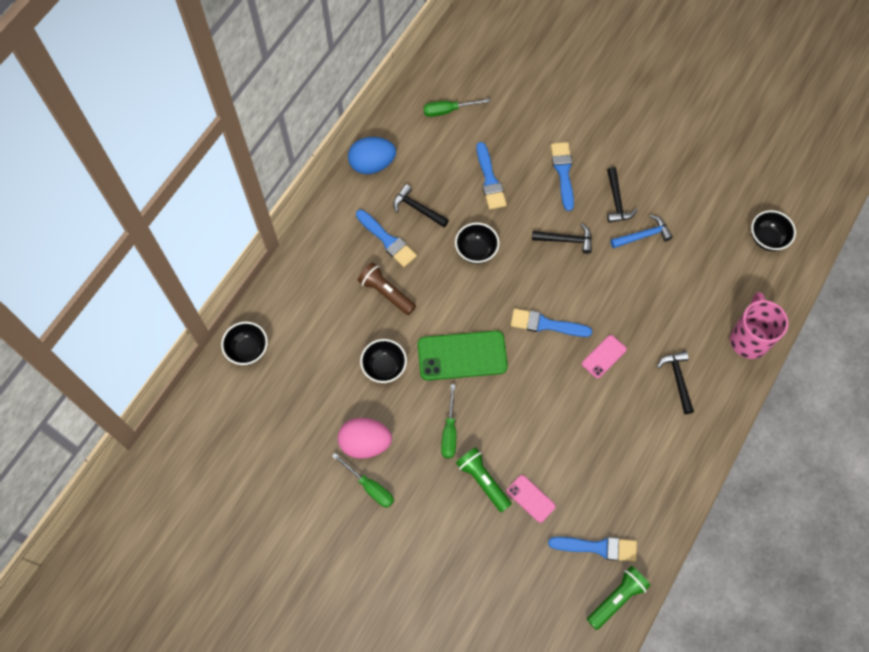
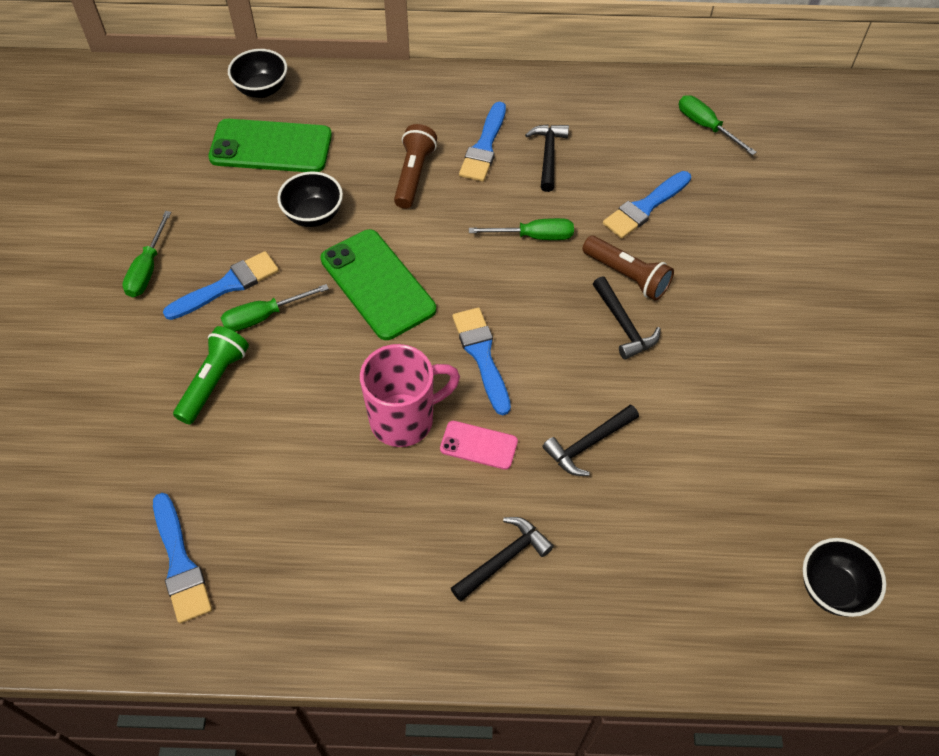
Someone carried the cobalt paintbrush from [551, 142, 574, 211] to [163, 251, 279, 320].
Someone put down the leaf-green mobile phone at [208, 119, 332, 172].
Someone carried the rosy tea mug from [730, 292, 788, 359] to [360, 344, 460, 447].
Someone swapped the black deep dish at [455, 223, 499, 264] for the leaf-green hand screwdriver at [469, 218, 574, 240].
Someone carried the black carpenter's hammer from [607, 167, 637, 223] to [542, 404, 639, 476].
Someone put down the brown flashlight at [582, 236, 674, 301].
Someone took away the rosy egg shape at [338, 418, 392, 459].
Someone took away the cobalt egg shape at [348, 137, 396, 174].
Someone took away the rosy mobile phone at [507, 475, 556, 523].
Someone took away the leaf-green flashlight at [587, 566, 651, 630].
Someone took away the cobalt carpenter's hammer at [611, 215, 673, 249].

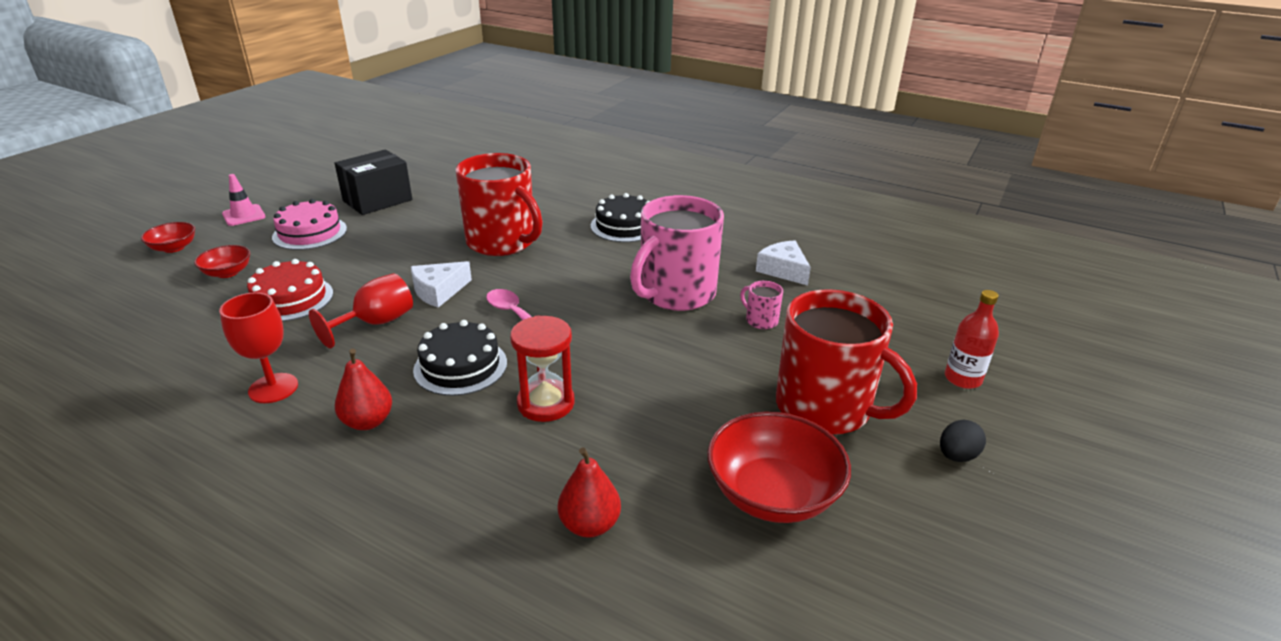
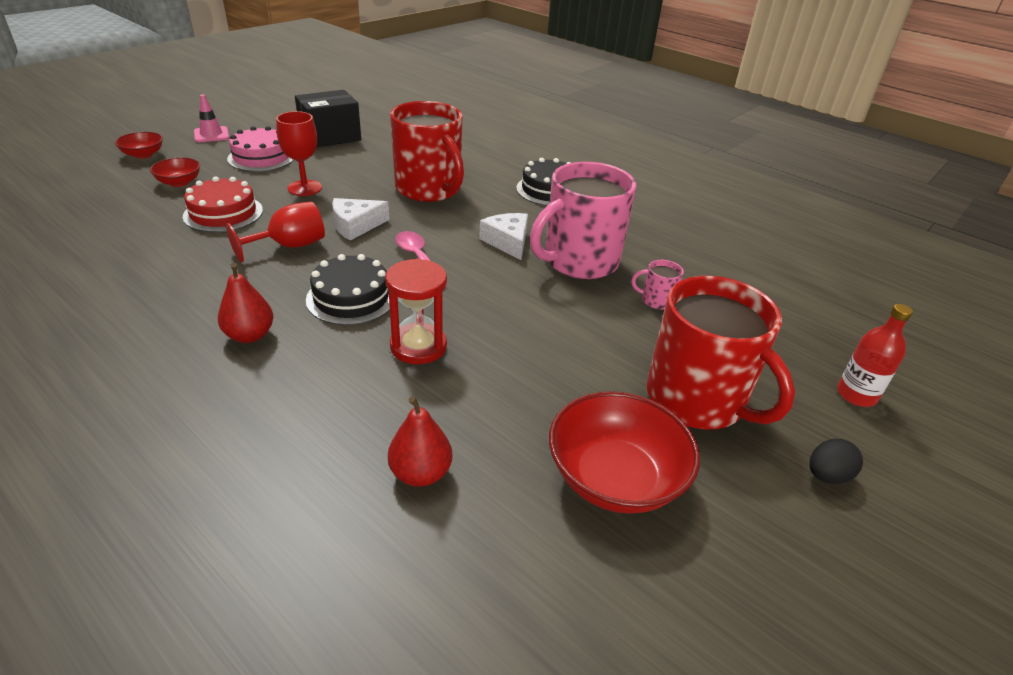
Someone carried the red goblet from [219, 292, 298, 403] to [276, 111, 322, 196].
Someone carried the white cheese wedge from [756, 240, 811, 286] to [479, 213, 528, 260].
Someone rotated the rosy tea mug at [740, 281, 783, 329] by 45 degrees counterclockwise.

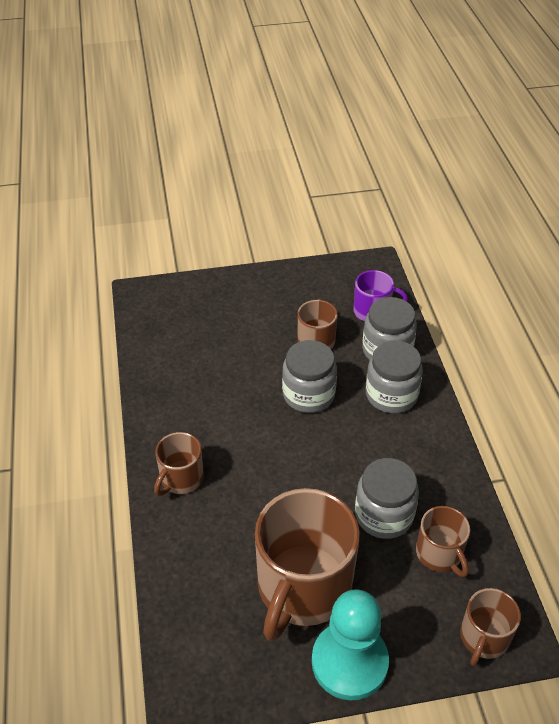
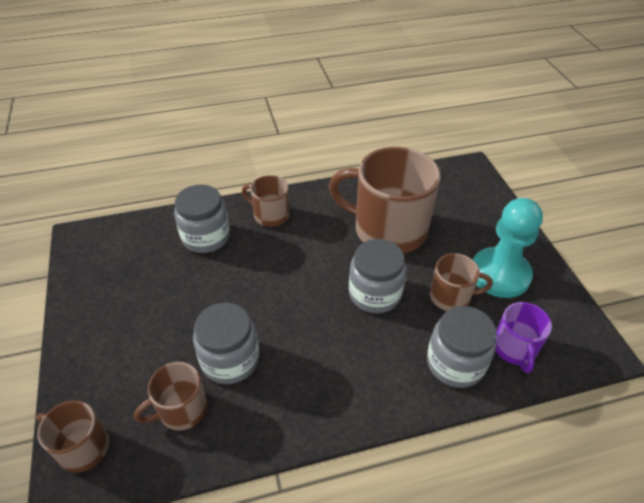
Someone carried the ash-grey preserve jar from [366, 341, 423, 413] to [174, 185, 230, 253].
Someone carried the brown tea mug from [255, 488, 360, 642] to [328, 147, 441, 254].
Someone carried the turquoise chess pawn from [312, 589, 389, 700] to [473, 198, 543, 298].

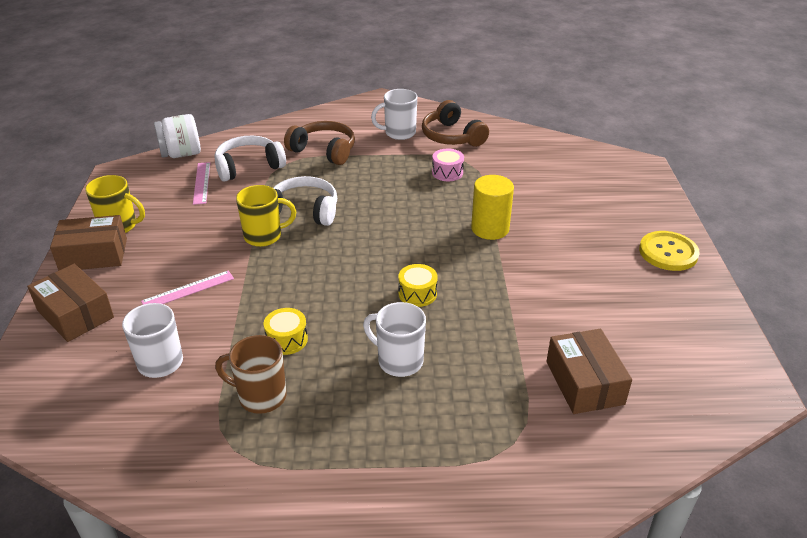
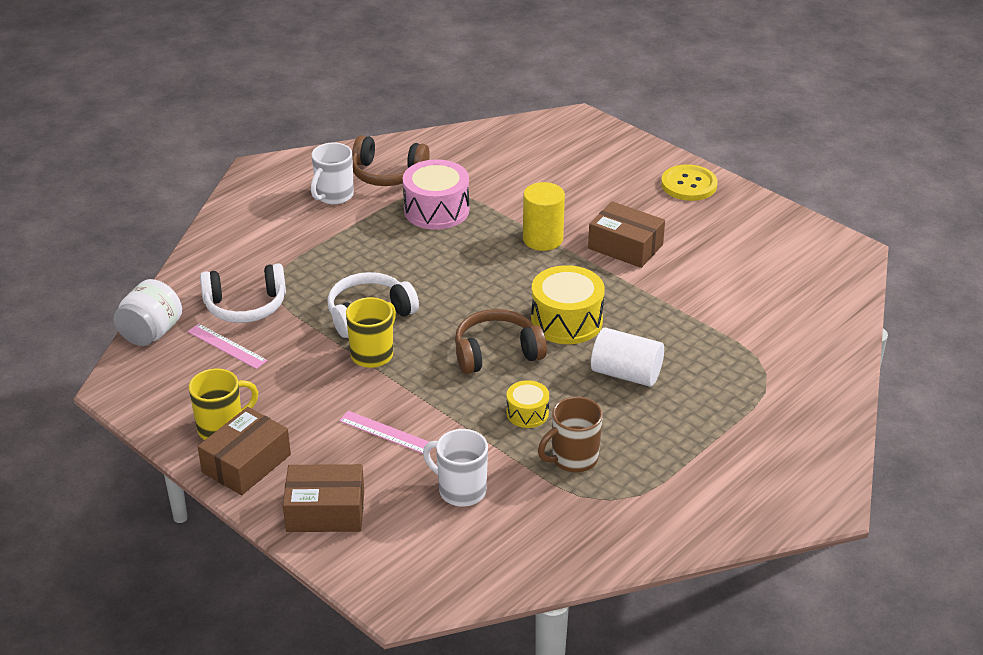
Someone rotated the white over-ear headphones at [214, 136, 286, 182] by 120 degrees counterclockwise.
Someone rotated the rosy straightedge at [141, 270, 234, 305] by 75 degrees counterclockwise.
Someone scaled the rosy toy drum at [432, 149, 464, 181] by 1.82.
Someone carried the brown over-ear headphones from [284, 121, 355, 165] to [455, 309, 547, 374].
Someone scaled the yellow toy drum at [398, 264, 438, 307] by 1.82.
Someone carried the brown box from [546, 329, 632, 414] to [588, 201, 665, 268].
Someone swapped the white tea mug at [363, 302, 426, 377] for the white solid cylinder at [591, 328, 664, 387].

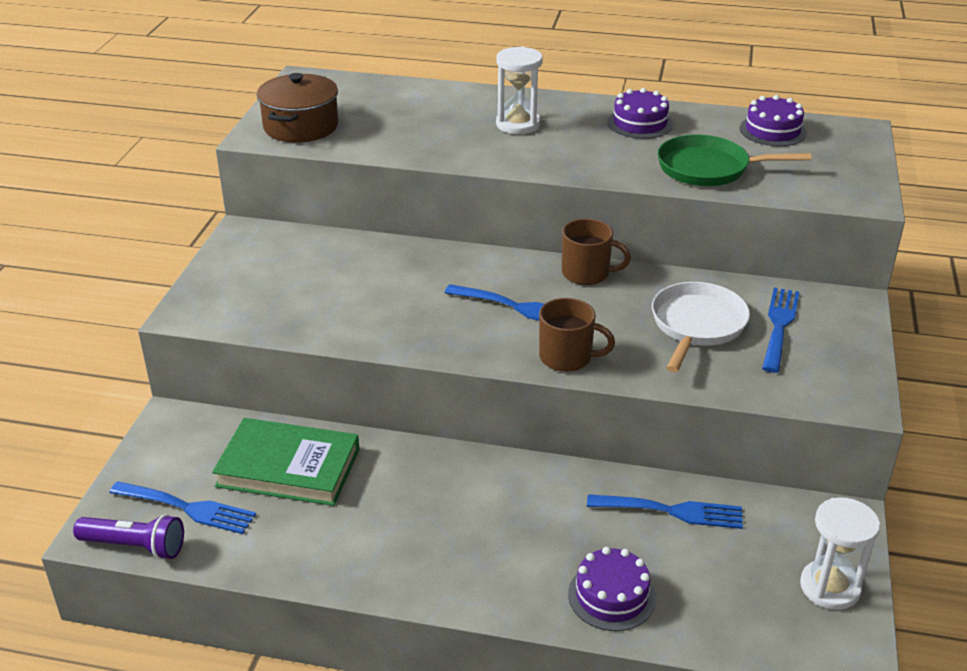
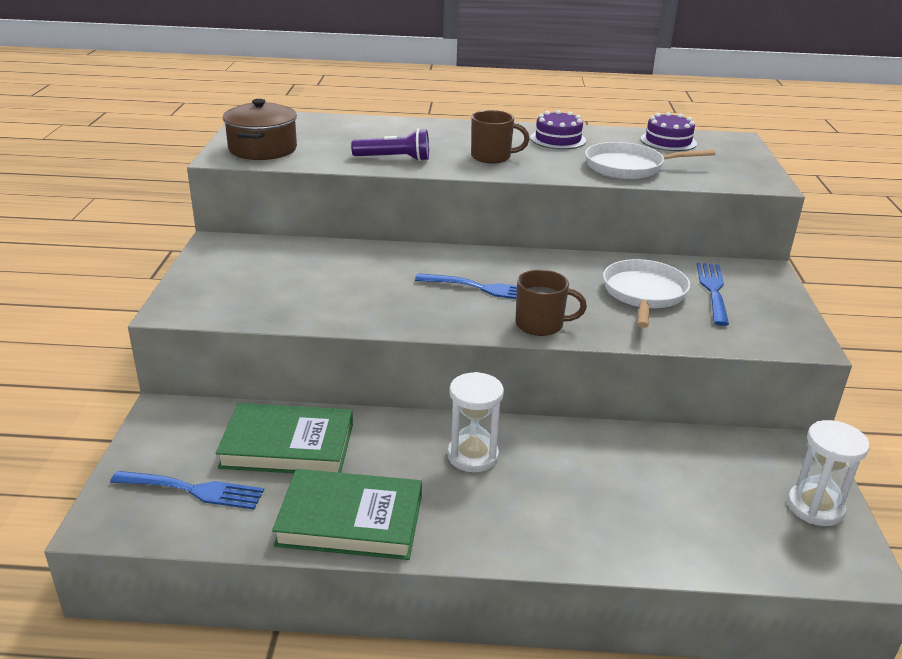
Someone put down the leaf-green book at [272, 469, 422, 560].
Someone carried the royal purple flashlight from [73, 514, 184, 560] to [351, 129, 429, 161].
Someone carried the white sandglass from [496, 46, 543, 134] to [447, 372, 504, 472].
Someone carried the brown tea mug from [562, 219, 631, 285] to [471, 110, 530, 164].
Someone repainted the leaf-green skillet at [657, 135, 811, 186], which became the white skillet at [585, 142, 715, 179].
Someone took away the royal purple gateau at [568, 547, 656, 631].
Someone took away the cobalt dinner fork at [587, 494, 743, 529].

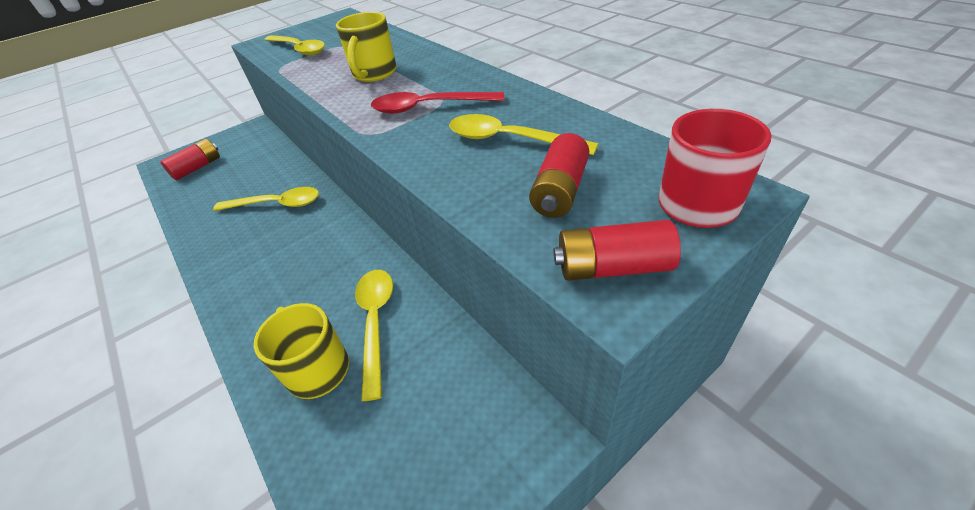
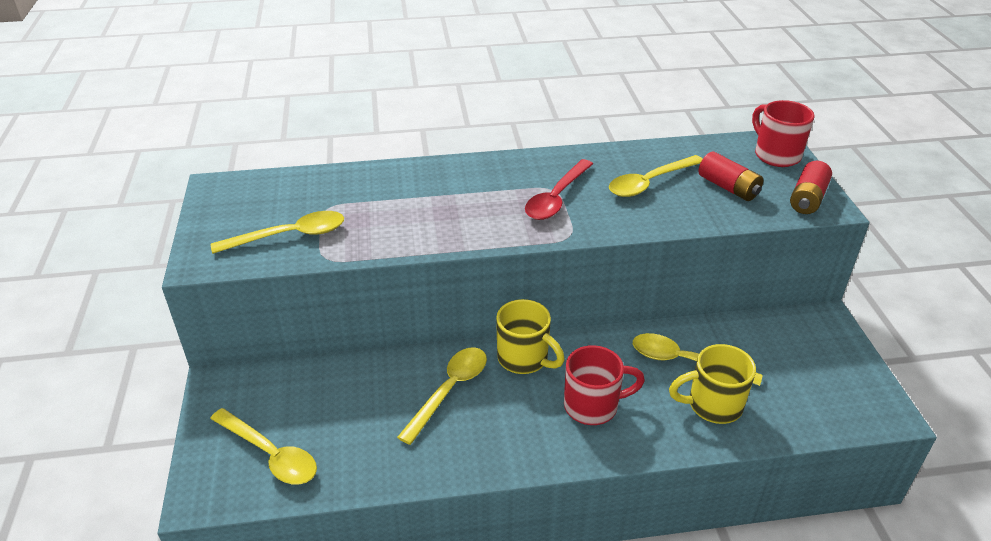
Someone swapped the red battery at [160, 139, 220, 180] for the yellow spoon at [210, 408, 317, 485].
Someone carried the yellow tea mug from [336, 12, 397, 82] to [496, 299, 565, 374].
Someone put down the red tea mug at [564, 345, 645, 425].

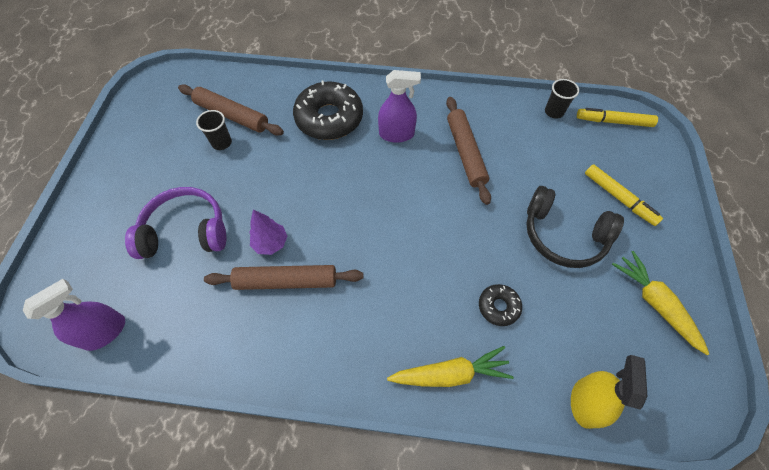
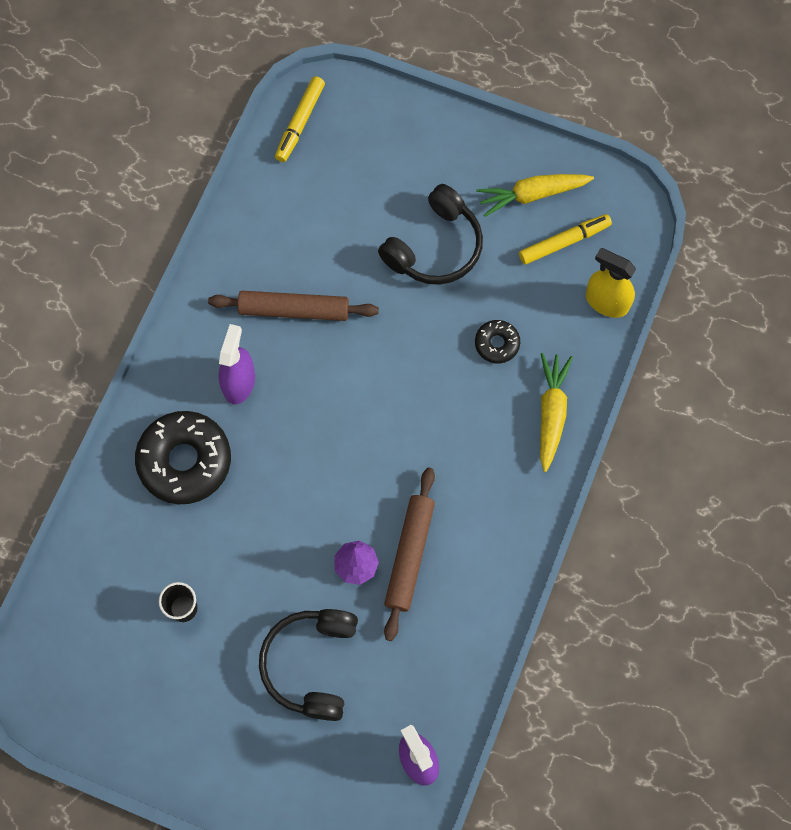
Someone repainted the royal purple over-ear headphones at [125, 187, 226, 259], which became the black over-ear headphones at [259, 609, 358, 721].
Someone carried the yellow marker from [585, 164, 663, 226] to [519, 214, 612, 265].
Someone took away the brown rolling pin at [178, 84, 284, 136].
Someone took away the black tumbler at [545, 79, 579, 119].

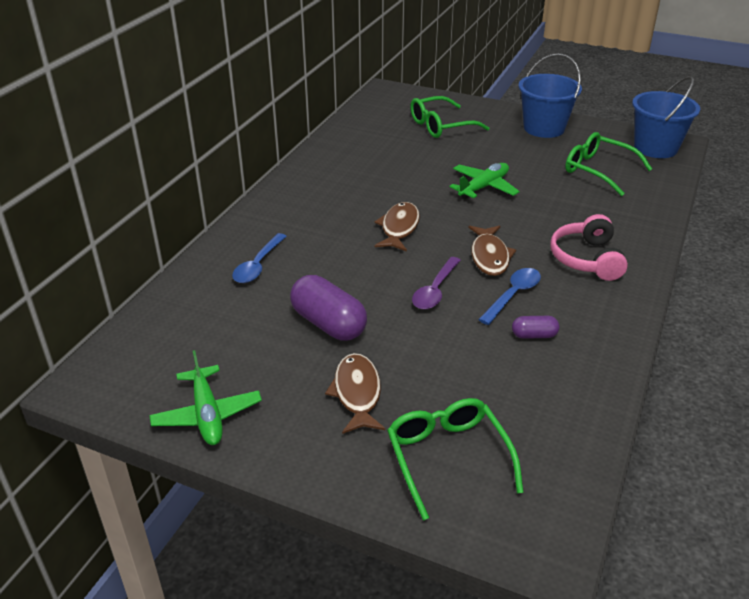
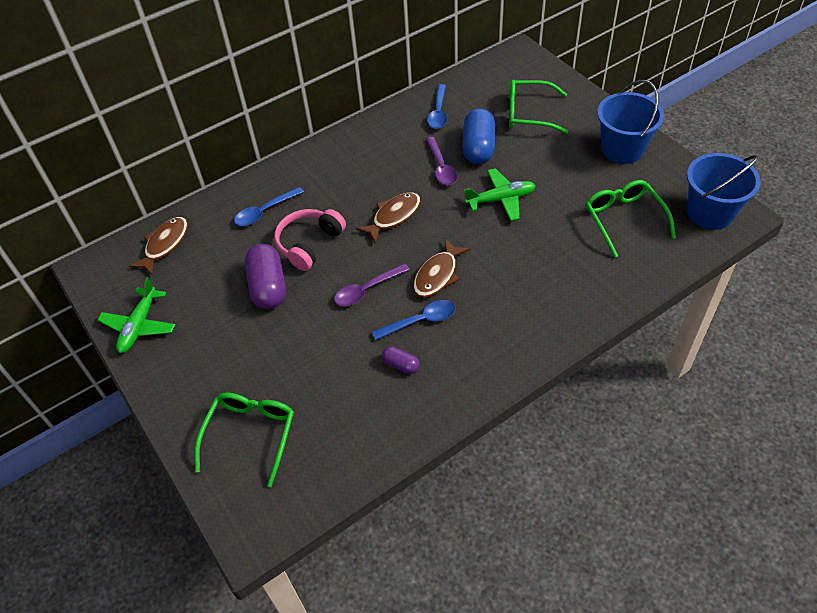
Someone carried the brown fish figure from [325, 353, 385, 434] to [129, 217, 188, 276].
Someone carried the rosy over-ear headphones from [550, 214, 628, 281] to [274, 209, 346, 271].
Someone put down the royal purple spoon at [426, 137, 457, 185].
Someone put down the cobalt spoon at [427, 84, 447, 129].
Someone put down the cobalt pill shape at [462, 108, 495, 164].

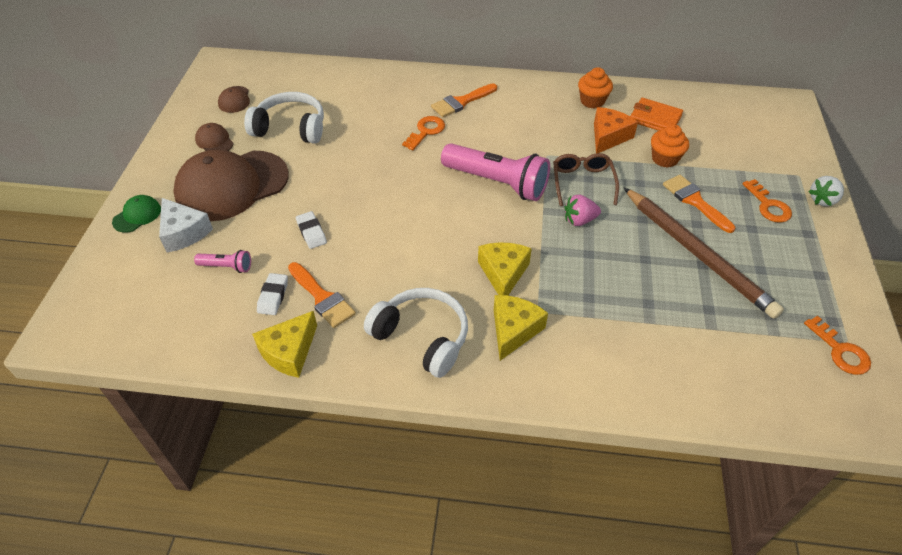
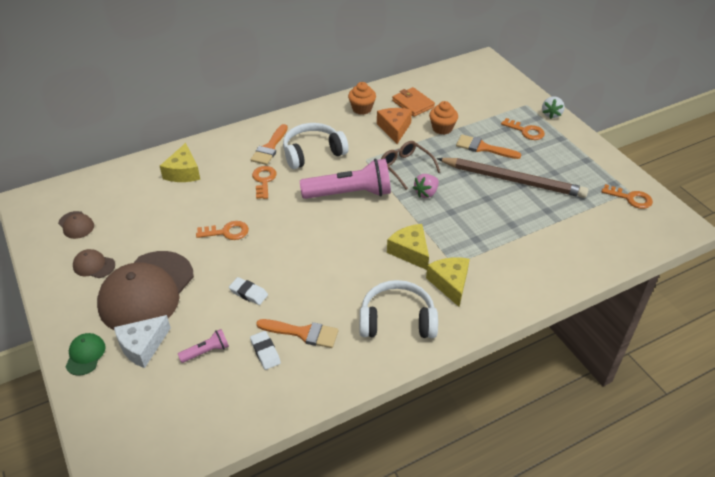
Someone rotated the white cheese wedge at [159, 198, 213, 253] by 120 degrees clockwise.
Someone carried the yellow cheese wedge from [252, 311, 317, 378] to [160, 143, 200, 182].
Someone put down the bright orange latchkey at [196, 221, 249, 240].
Someone carried the white over-ear headphones from [244, 92, 324, 144] to [283, 123, 349, 169].
Someone rotated the bright orange billfold at [631, 98, 683, 131] by 60 degrees clockwise.

